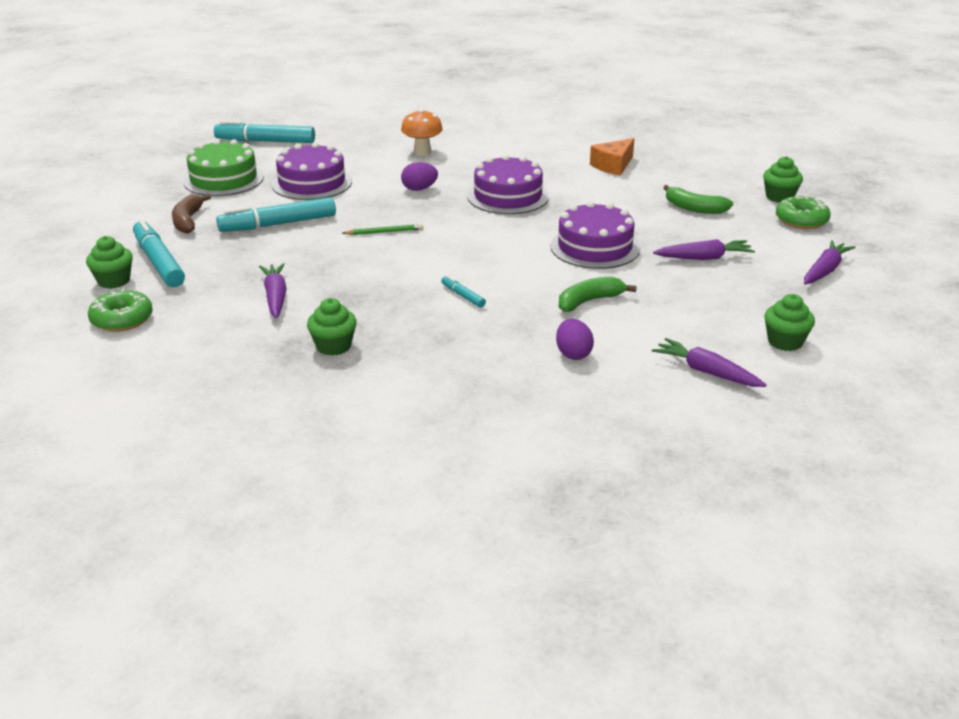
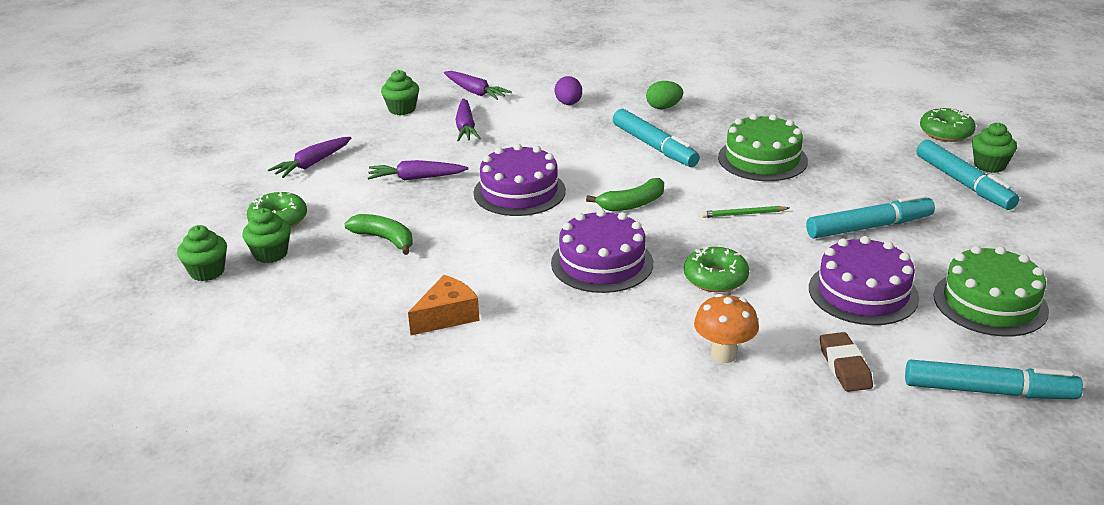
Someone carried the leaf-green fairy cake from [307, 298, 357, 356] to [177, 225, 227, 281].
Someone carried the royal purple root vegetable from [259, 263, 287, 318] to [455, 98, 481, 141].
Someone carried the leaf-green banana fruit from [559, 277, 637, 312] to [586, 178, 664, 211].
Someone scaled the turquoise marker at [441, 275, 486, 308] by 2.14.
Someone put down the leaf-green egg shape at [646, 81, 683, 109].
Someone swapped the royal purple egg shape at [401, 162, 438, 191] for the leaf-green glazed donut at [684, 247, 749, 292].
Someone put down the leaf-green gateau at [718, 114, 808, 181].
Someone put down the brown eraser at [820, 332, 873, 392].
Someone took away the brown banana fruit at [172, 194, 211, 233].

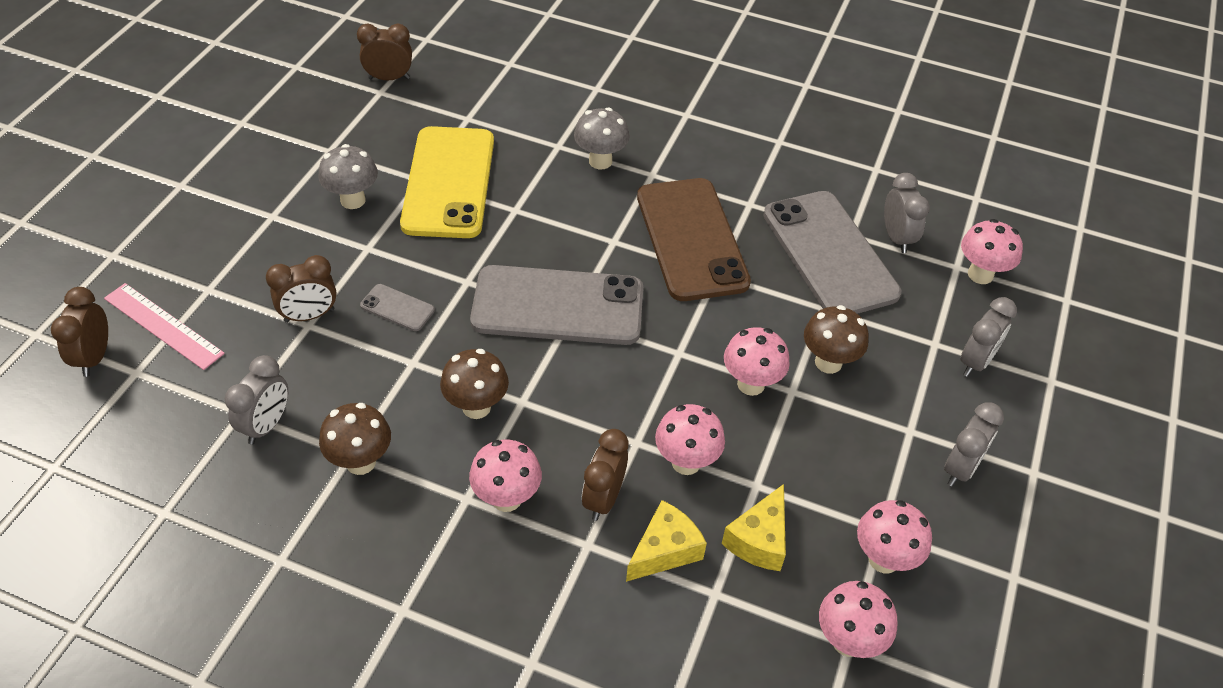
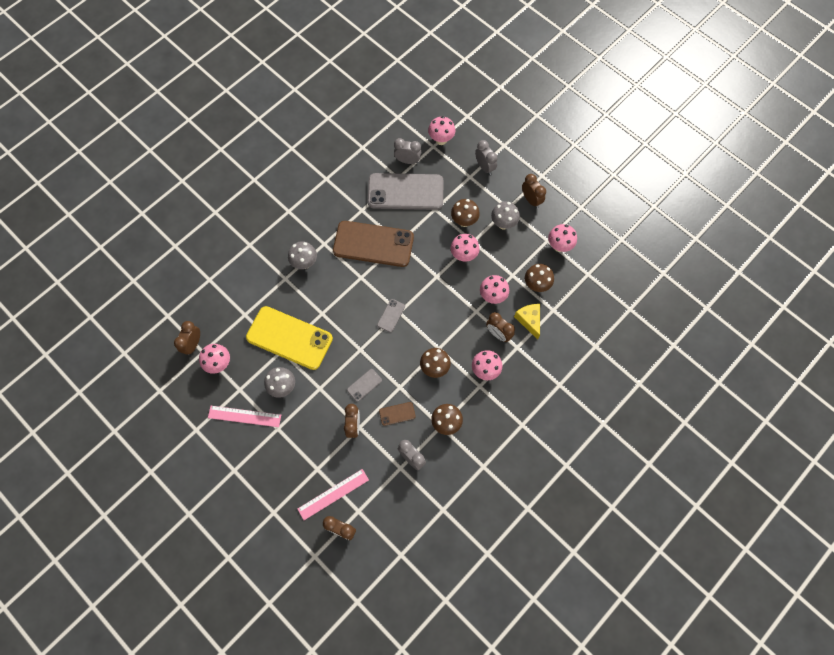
Someone carried the rosy mushroom from [819, 581, 898, 658] to [199, 344, 230, 374].
Someone put down the rosy straightedge at [208, 406, 281, 427].
Someone scaled the ash-grey mobile phone at [470, 265, 643, 345] by 0.41.
Someone put down the brown mobile phone at [379, 402, 416, 426].
Someone put down the ash-grey mushroom at [491, 202, 520, 230].
Someone repainted the ash-grey clock at [944, 402, 1004, 487], which became the brown clock at [522, 174, 546, 208].
Someone swapped the yellow cheese wedge at [722, 484, 786, 571] for the brown mushroom at [525, 264, 554, 292].

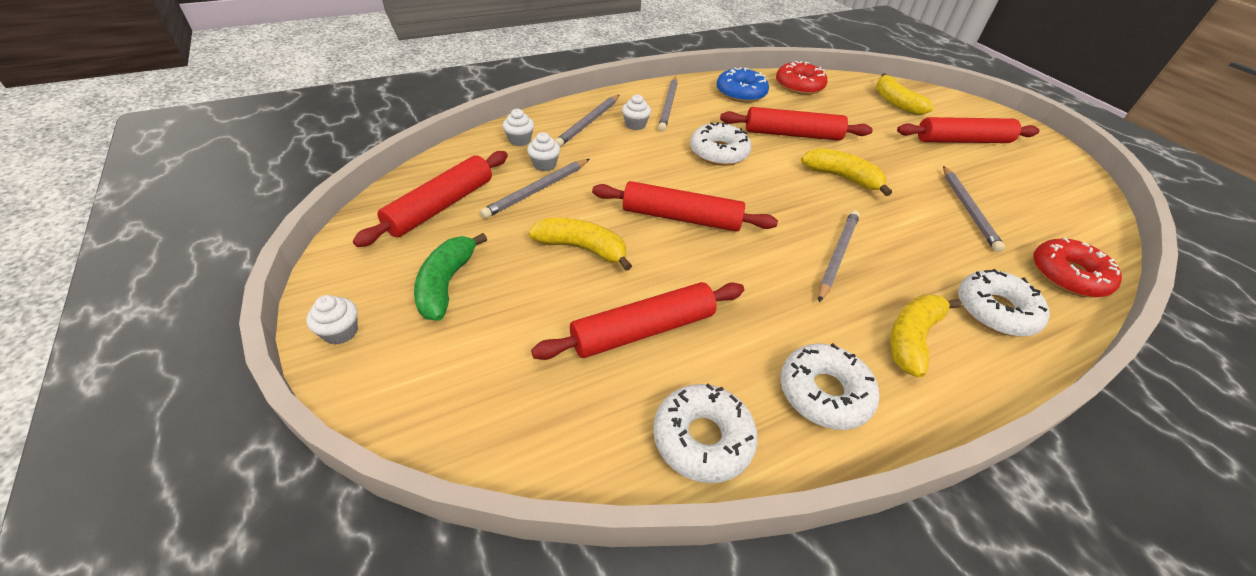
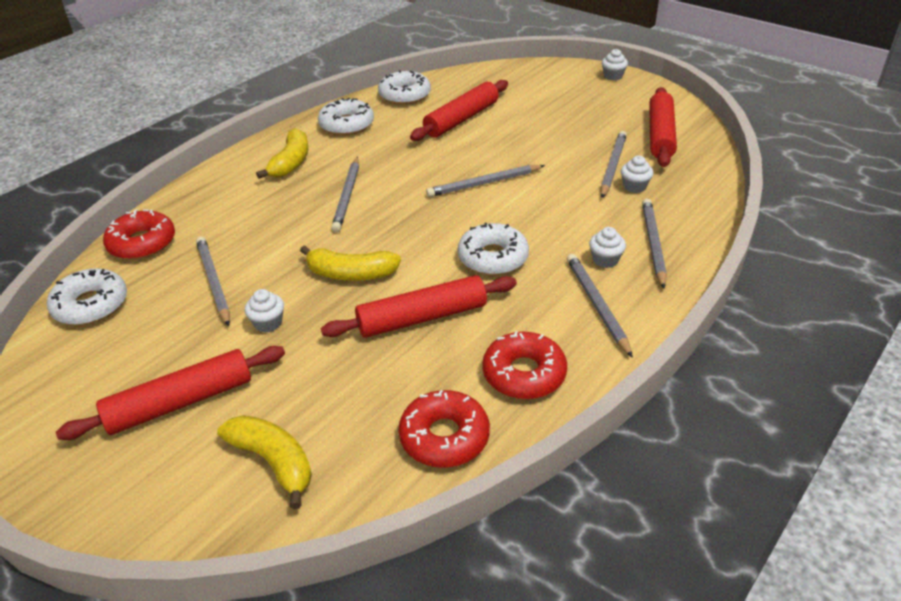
Someone carried the white glazed donut from [958, 269, 1050, 336] to [47, 268, 127, 325].
Someone carried the white fairy cake from [503, 109, 534, 146] to [245, 289, 284, 333].
Someone swapped the red rolling pin at [592, 181, 778, 232] for the ash-grey wooden pencil at [426, 165, 545, 197].
Someone repainted the cobalt glazed donut at [717, 67, 769, 103], which became the red glazed donut at [482, 331, 567, 399].
Someone took away the leaf-green banana fruit at [414, 233, 487, 321].
Someone took away the yellow banana fruit at [528, 218, 632, 271].

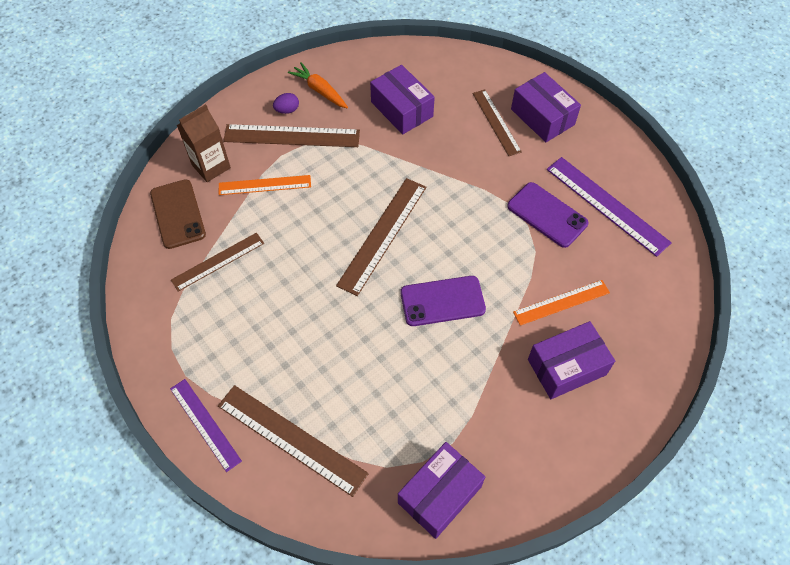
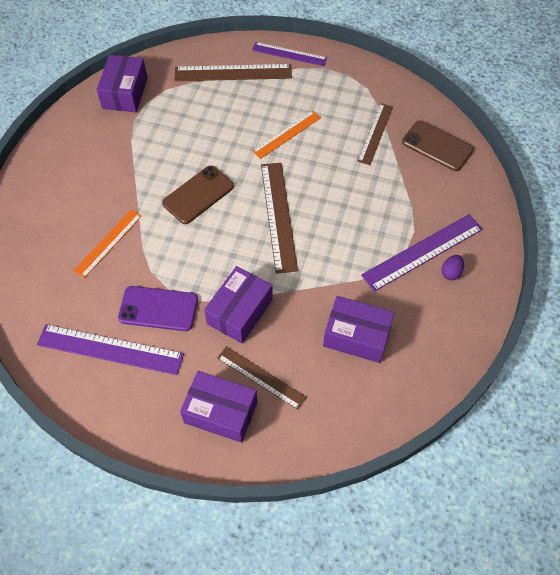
Someone repainted the royal purple mobile phone at [400, 276, 486, 326], which became the brown mobile phone at [162, 166, 234, 224].
Someone carried the royal purple box from [528, 321, 615, 399] to [204, 266, 273, 344].
Someone carried the bright orange straightedge from [219, 175, 311, 195] to [252, 110, 321, 159].
Someone repainted the brown straightedge at [223, 124, 360, 147], which became the royal purple straightedge at [361, 214, 483, 292].
Someone took away the brown juice carton at [177, 104, 231, 182].
Someone took away the bright orange root vegetable at [288, 62, 348, 108].

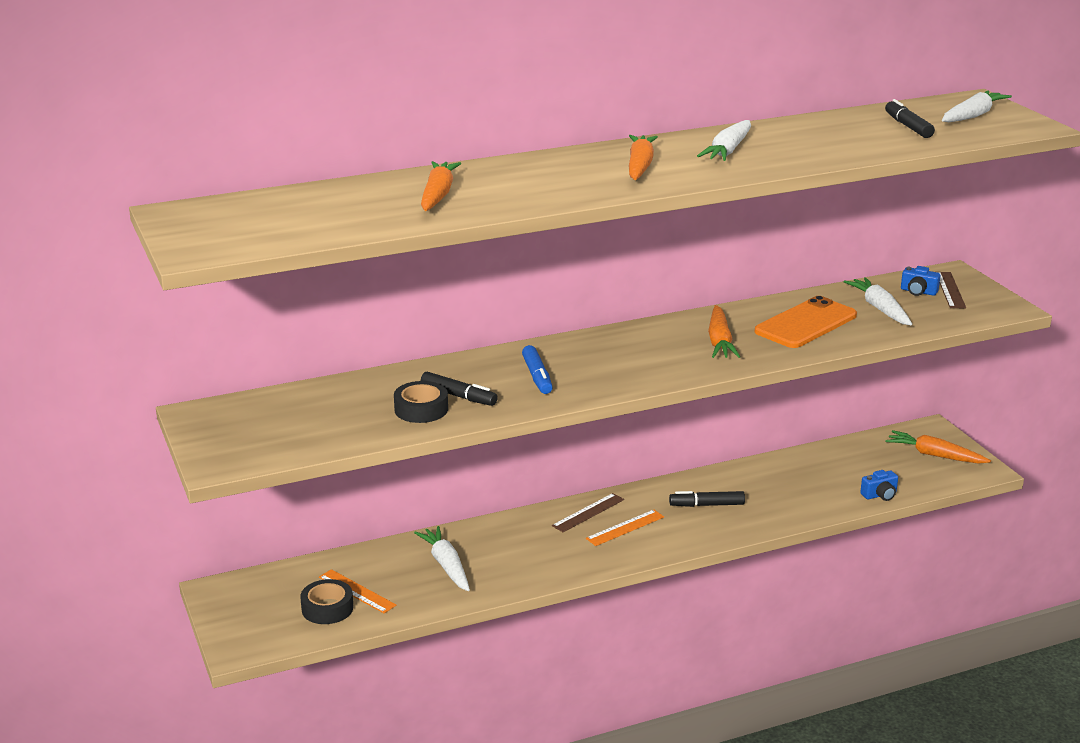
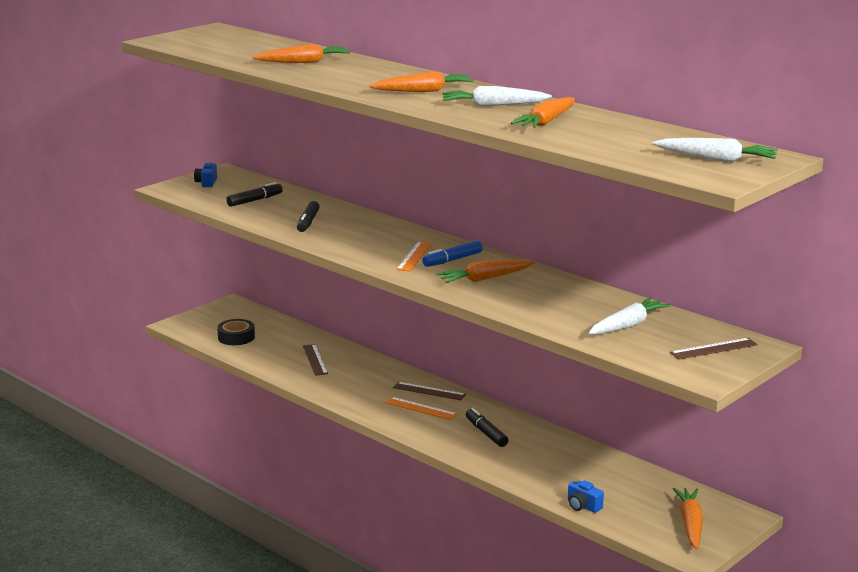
Someone carried the cobalt camera from [901, 266, 941, 296] to [194, 162, 217, 187].
Someone carried the black marker from [885, 99, 935, 138] to [226, 182, 283, 207].
Someone swapped the white root vegetable at [414, 526, 470, 591] for the brown straightedge at [303, 344, 328, 376].
Someone carried the bright orange straightedge from [319, 569, 396, 613] to [396, 242, 432, 272].
Someone carried the cobalt marker from [522, 345, 553, 394] to [422, 241, 483, 267].
Someone put down the bright orange root vegetable at [511, 97, 575, 128].
Someone took away the black tape at [394, 381, 448, 423].
Someone took away the bright orange mobile phone at [755, 296, 857, 348].

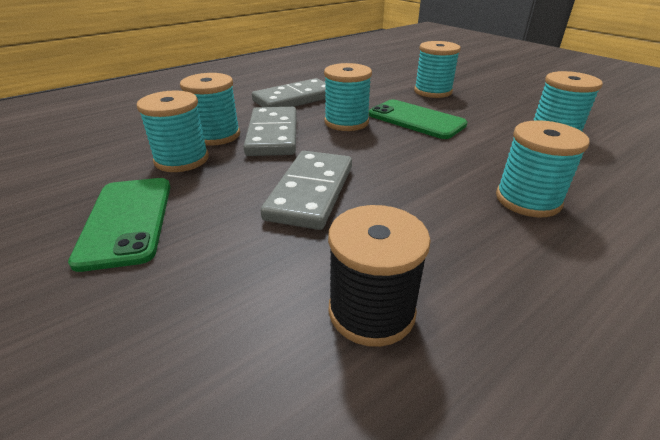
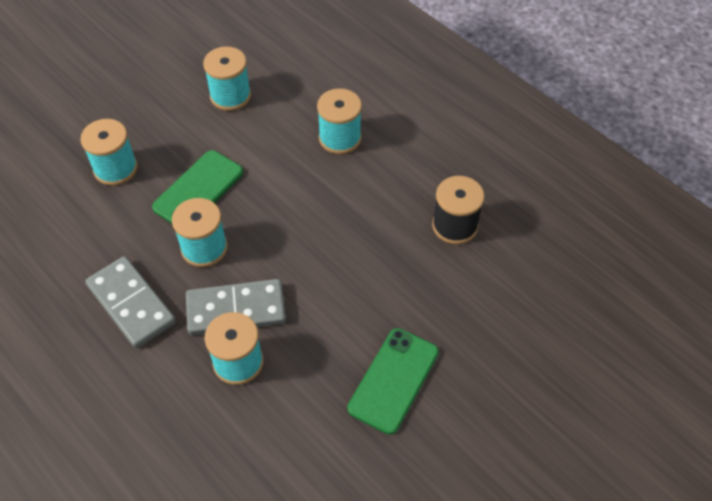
Someone rotated the leaf-green mobile phone at [68, 178, 170, 272] by 45 degrees counterclockwise.
Someone took away the turquoise spool at [137, 90, 209, 172].
Someone took away the ash-grey domino tile at [261, 151, 352, 230].

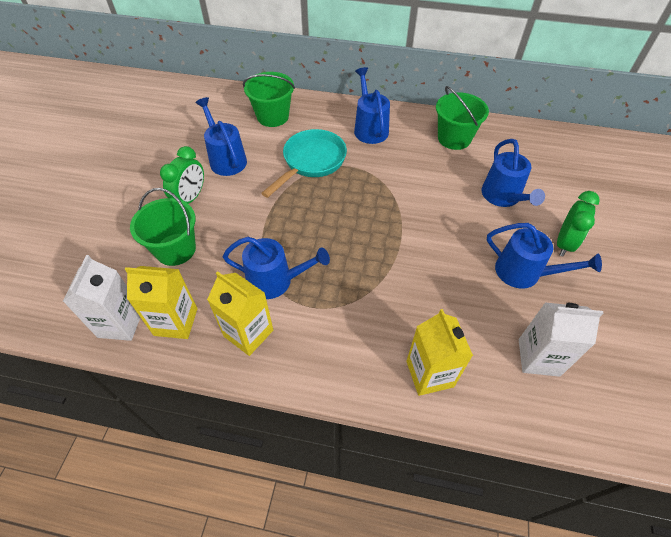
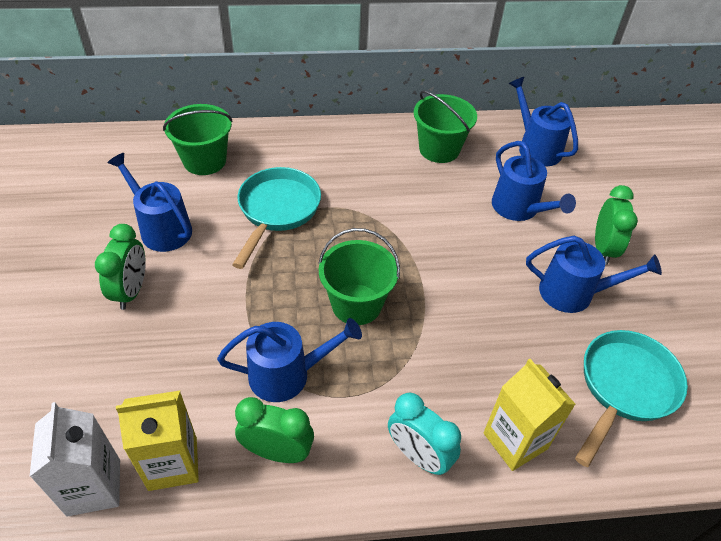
Someone swapped the yellow juice carton at [207, 271, 273, 356] for the leaf-green clock at [235, 397, 314, 463].
Someone carried the leaf-green sand bucket from [130, 188, 196, 266] to [318, 228, 400, 325].
Someone put down the turquoise clock at [388, 392, 461, 475].
Someone carried the cobalt watering pot from [354, 67, 390, 144] to [509, 77, 578, 167].
Someone swapped the white juice carton at [519, 303, 603, 377] for the turquoise skillet at [575, 330, 688, 467].

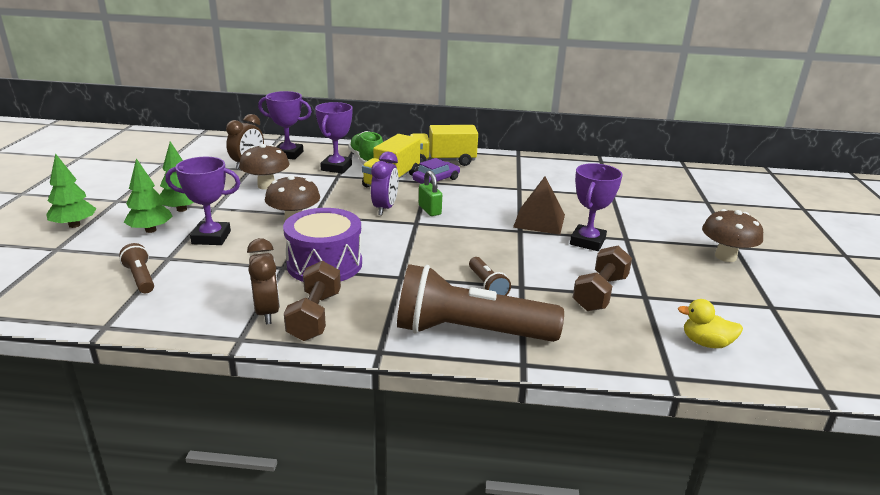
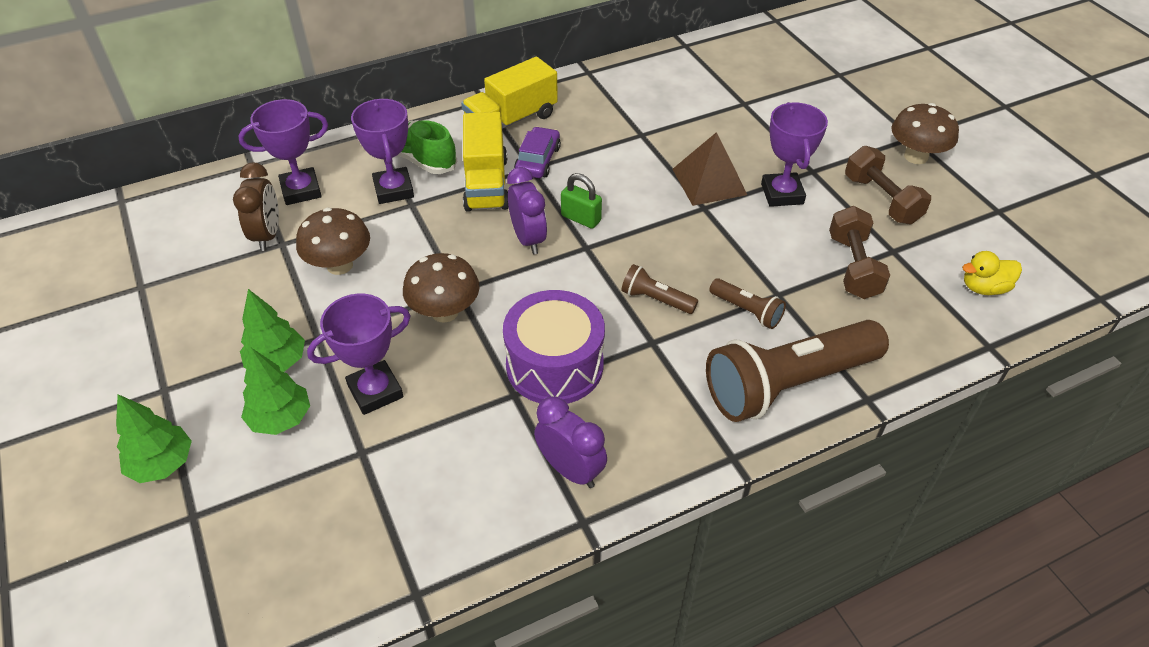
Someone repainted the brown clock at [247, 238, 280, 325], which became the royal purple clock at [534, 396, 607, 488].
Someone carried the brown flashlight from [119, 243, 154, 293] to [621, 264, 698, 314].
Someone carried the brown hand weight from [284, 261, 341, 341] to [845, 146, 931, 224].

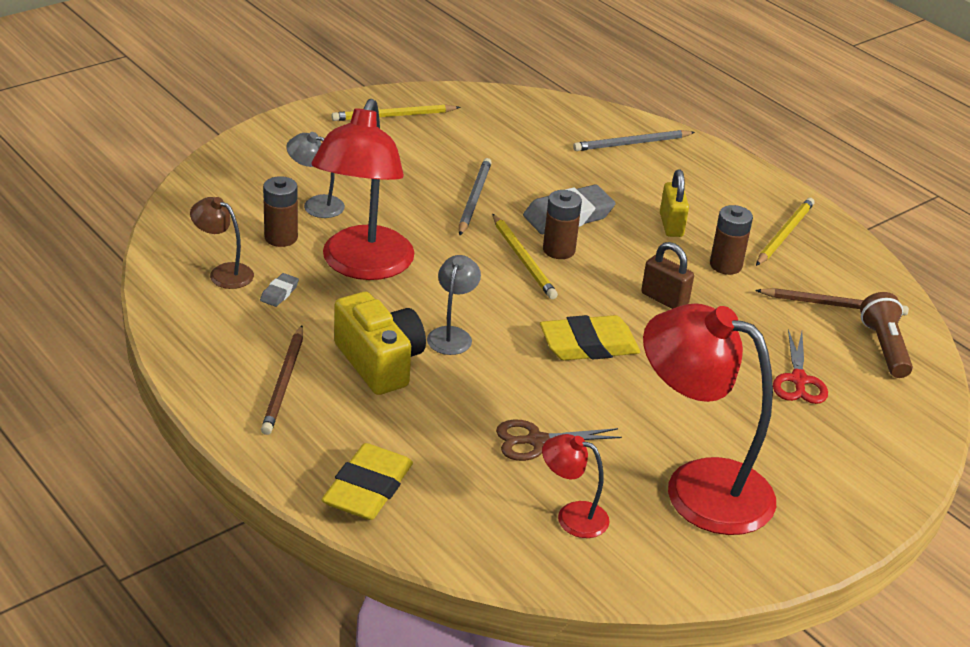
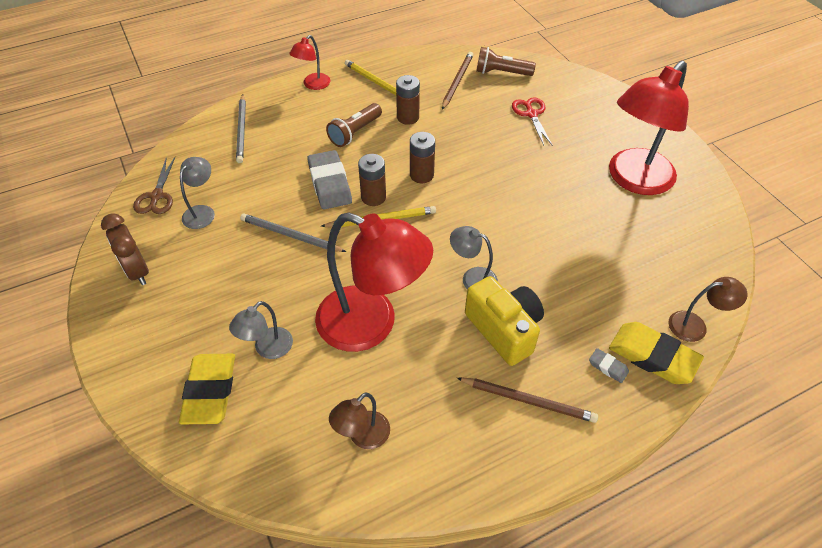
Someone swapped the yellow wooden pencil at [331, 104, 461, 121] for the brown clock at [101, 213, 149, 285].
Someone carried the brown shears from [496, 420, 622, 461] to [133, 157, 175, 214].
Someone carried the yellow eraser from [540, 315, 640, 360] to [179, 354, 235, 424].
Someone put down the ash-grey reading lamp at [180, 157, 215, 229].
Someone carried the red reading lamp from [542, 434, 609, 538] to [289, 35, 330, 90].
Someone swapped the yellow padlock at [660, 169, 689, 237] for the brown flashlight at [326, 103, 382, 147].
Someone carried the brown battery from [263, 176, 298, 247] to [410, 132, 435, 183].
Someone rotated the yellow camera at [334, 292, 426, 395] by 75 degrees clockwise.
Someone rotated the red shears at [773, 329, 828, 404] by 120 degrees counterclockwise.
Someone carried the ash-grey eraser from [260, 273, 299, 307] to [589, 348, 629, 383].
Someone put down the brown reading lamp at [669, 277, 748, 342].
Someone took away the brown padlock at [641, 242, 694, 309].

